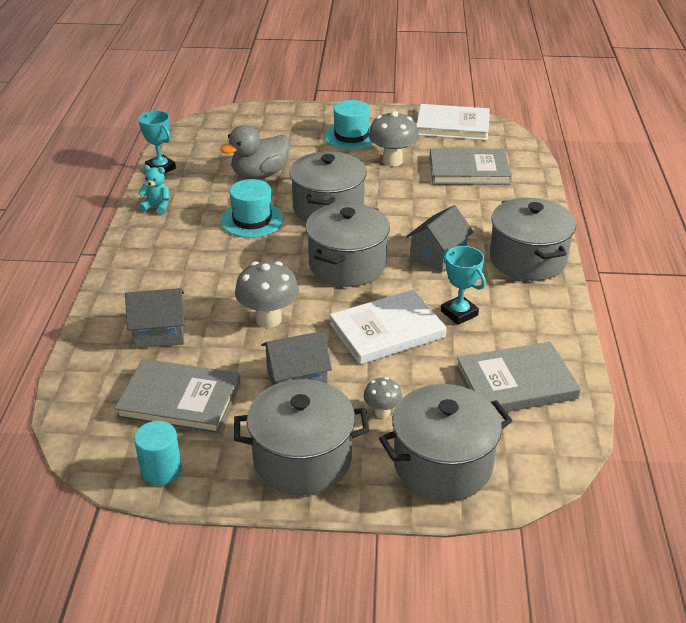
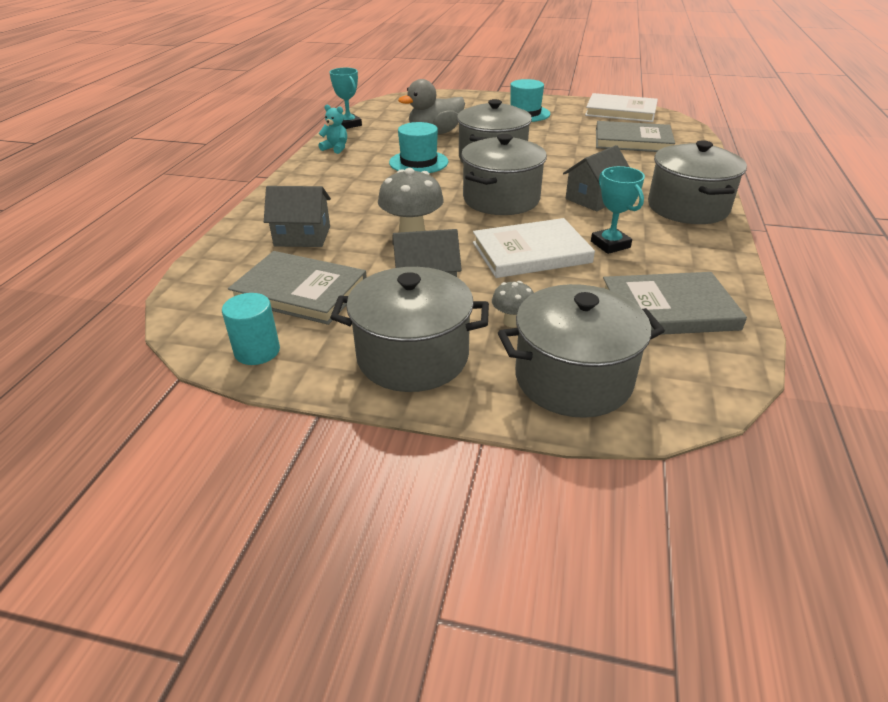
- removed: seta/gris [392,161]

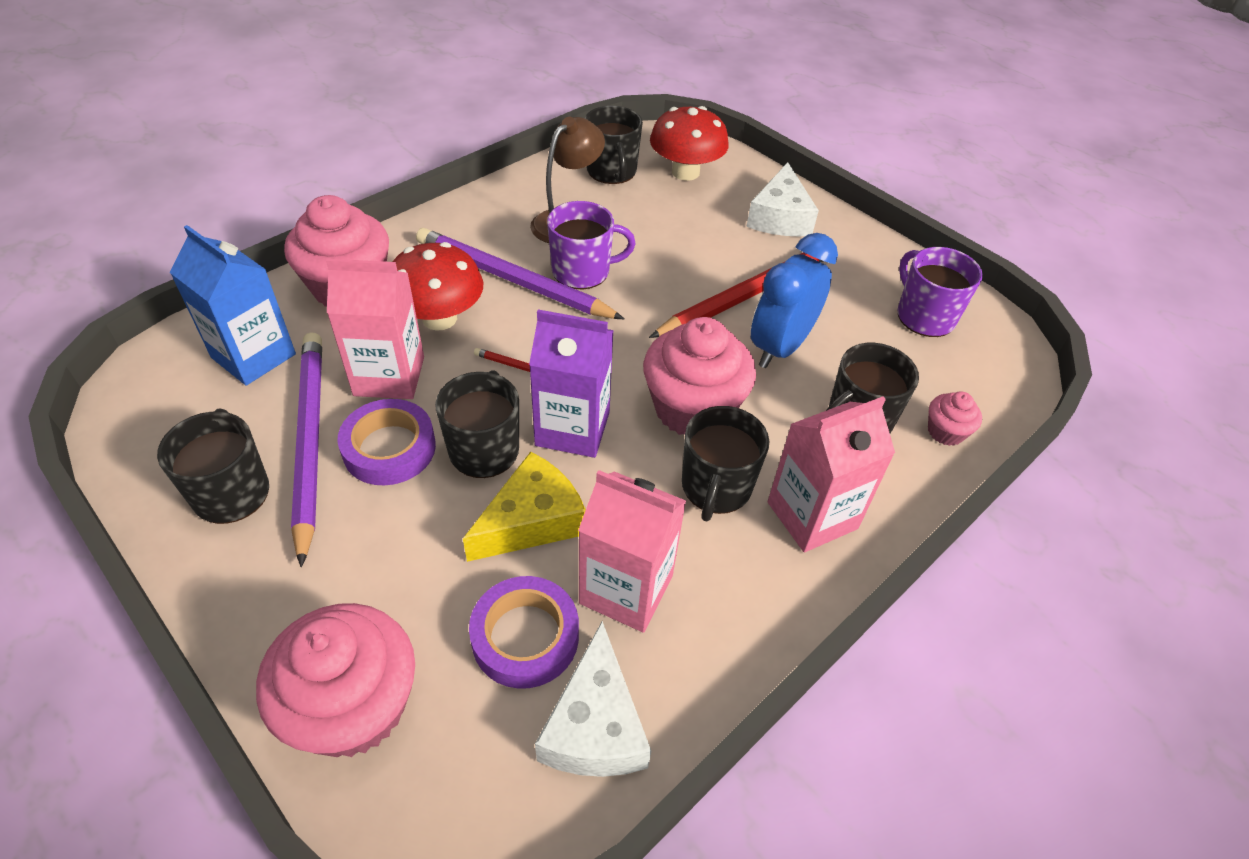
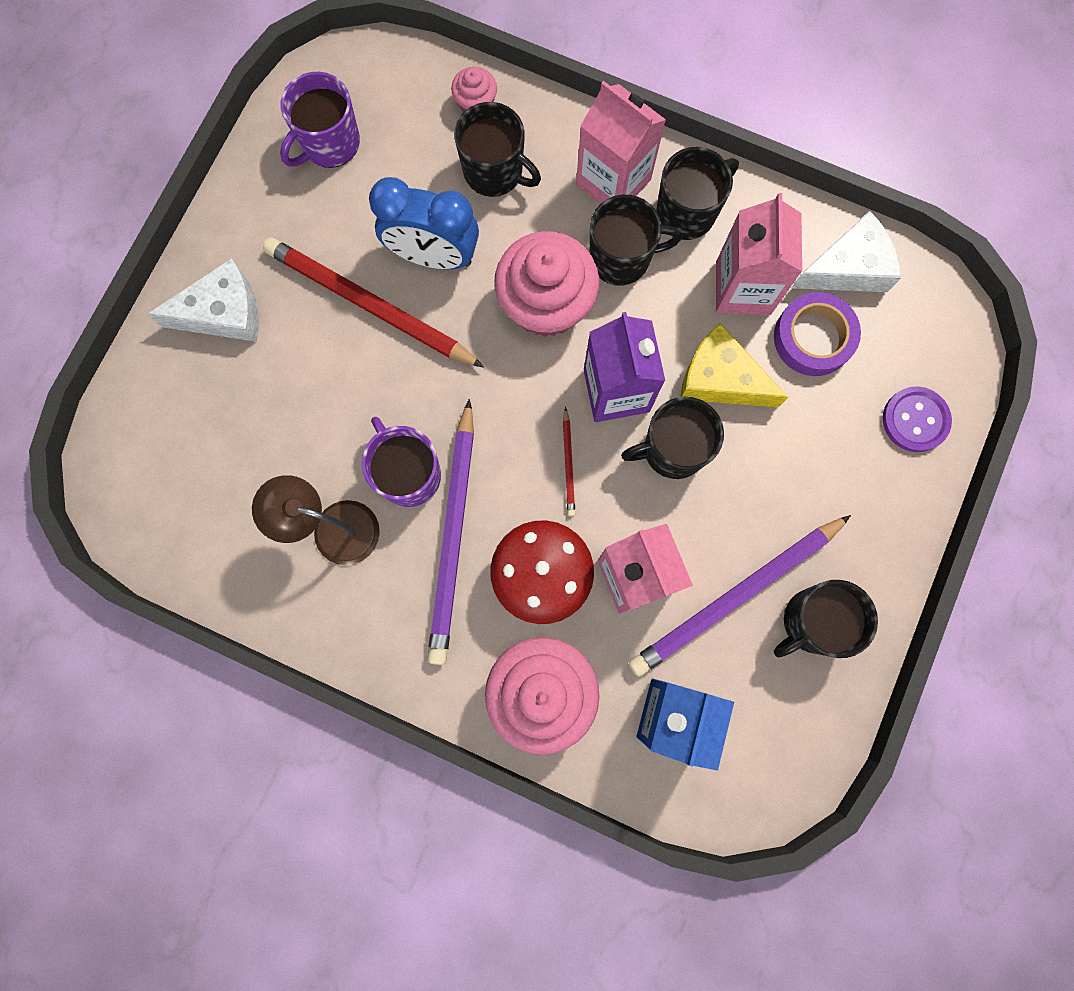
- removed: cinta adhesiva/morado [389,448]
- removed: seta/rojo [685,172]
- moved: taza/negro [612,171] to [687,212]
- replaced: magdalena/rosa [353,706] to botón/morado [915,420]

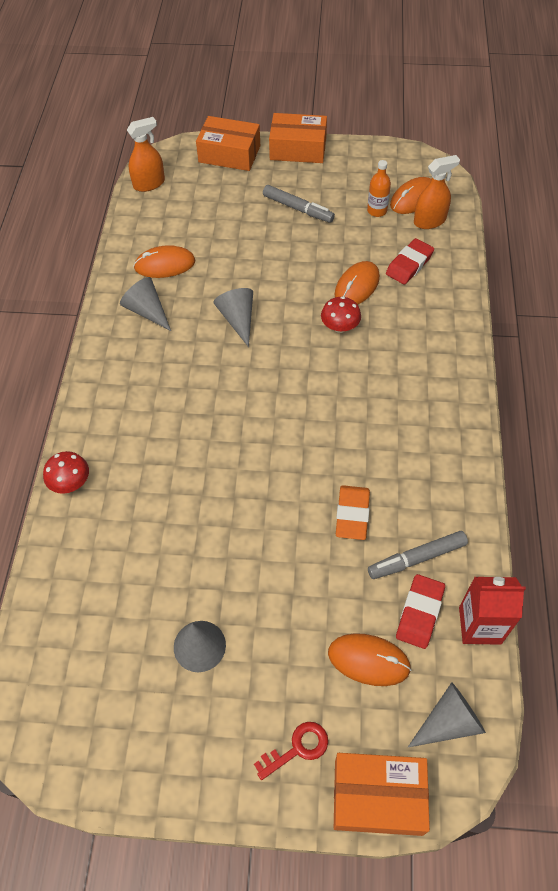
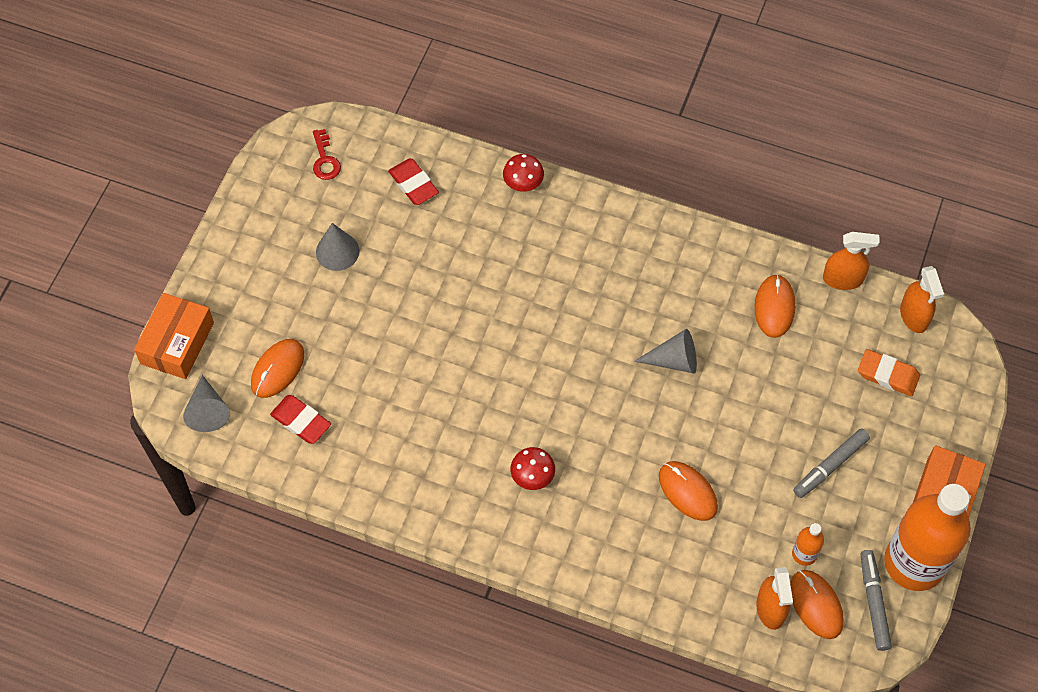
- removed: cono/gris [147,311]
- removed: caja/naranja [229,154]
- removed: cartón de leche/rojo [479,625]
- added: pulverizador/naranja [842,279]
- added: botella/naranja [914,563]
- moved: llave/rojo [297,748] to [325,160]
- moved: seta/rojo [340,327] to [532,476]
- moved: goma de borrar/naranja [352,514] to [887,375]
- moved: rotulador/gris [416,558] to [873,602]
- moved: goma de borrar/rojo [409,265] to [413,184]

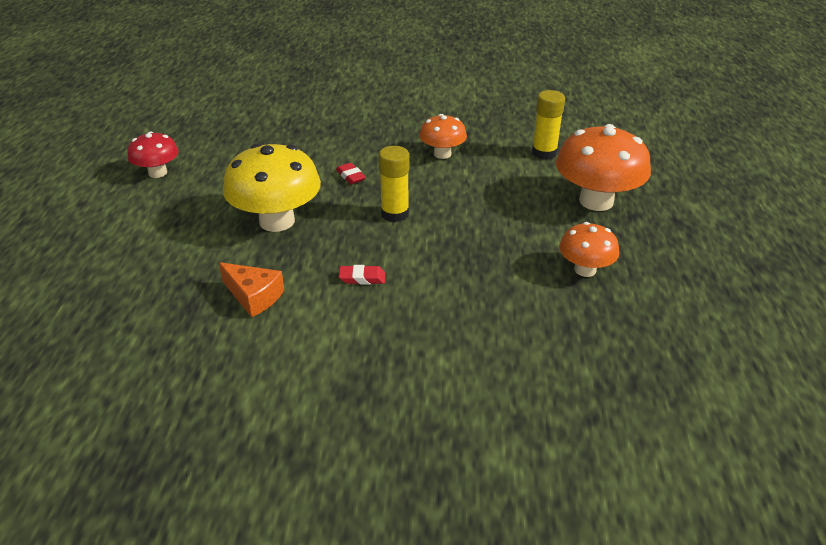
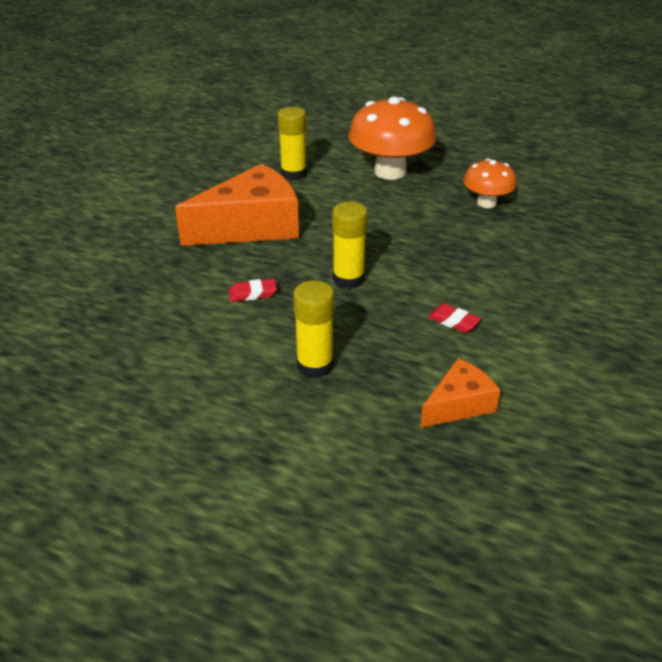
- removed: seta/rojo [158,173]
- replaced: seta/amarillo [277,221] to barra de pegamento/amarillo [315,365]
- replaced: seta/naranja [442,154] to queso/naranja [251,226]
- turned: goma de borrar/rojo [362,278] = [453,321] 75 degrees counterclockwise

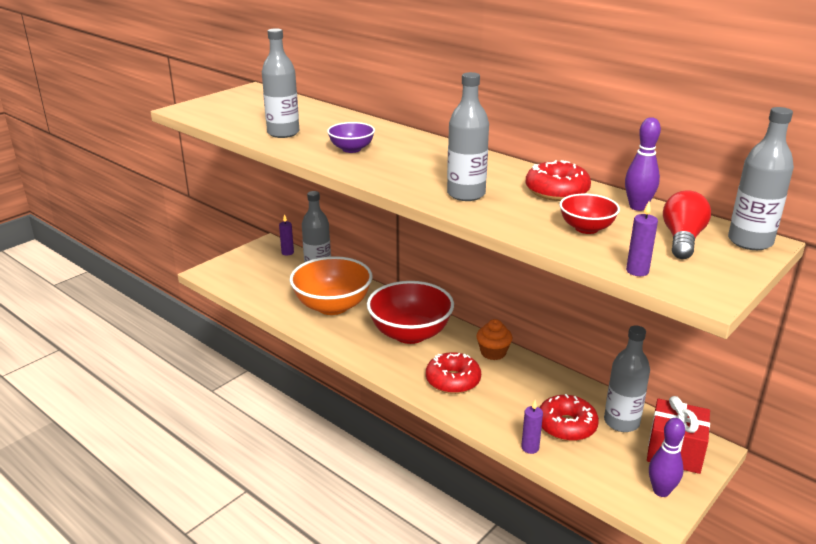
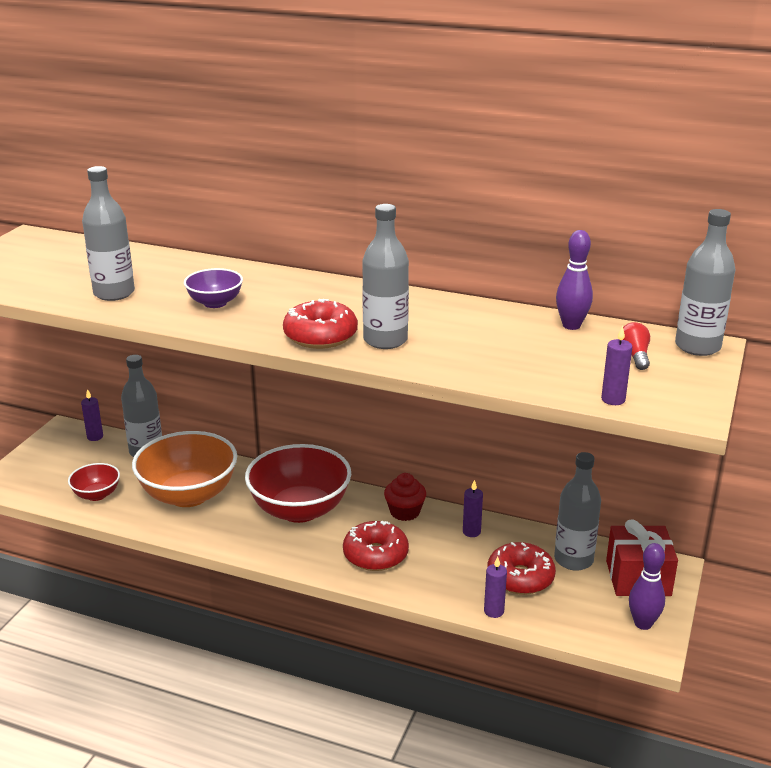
- added: vela/morado [471,532]
- moved: rosquilla/rojo [556,191] to [320,336]
- moved: cuenco/rojo [586,228] to [96,495]
- recoloured: magdalena/naranja [493,352] to magdalena/rojo [405,512]
- resized: bombilla/rojo [682,239] = [634,356] x0.64

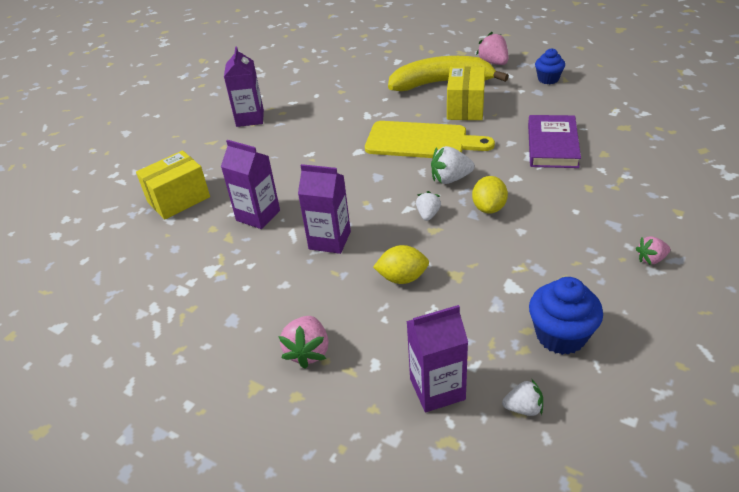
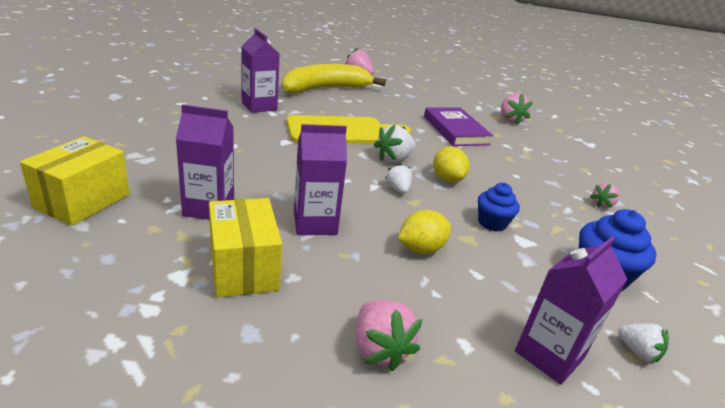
- added: fresa/rosa [510,120]
- moved: cartón de leche/morado [250,118] to [259,106]
- moved: caja/amarillo [465,108] to [244,268]
- moved: magdalena/azul [548,79] to [492,223]
- turned: fresa/blanco [523,408] = [637,352] 75 degrees clockwise

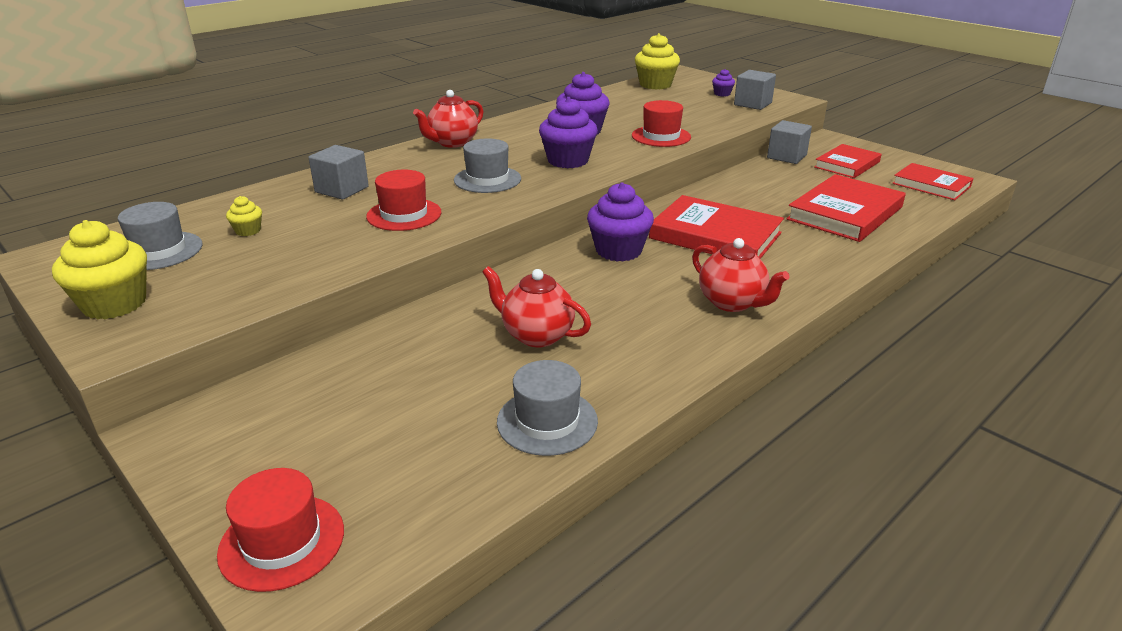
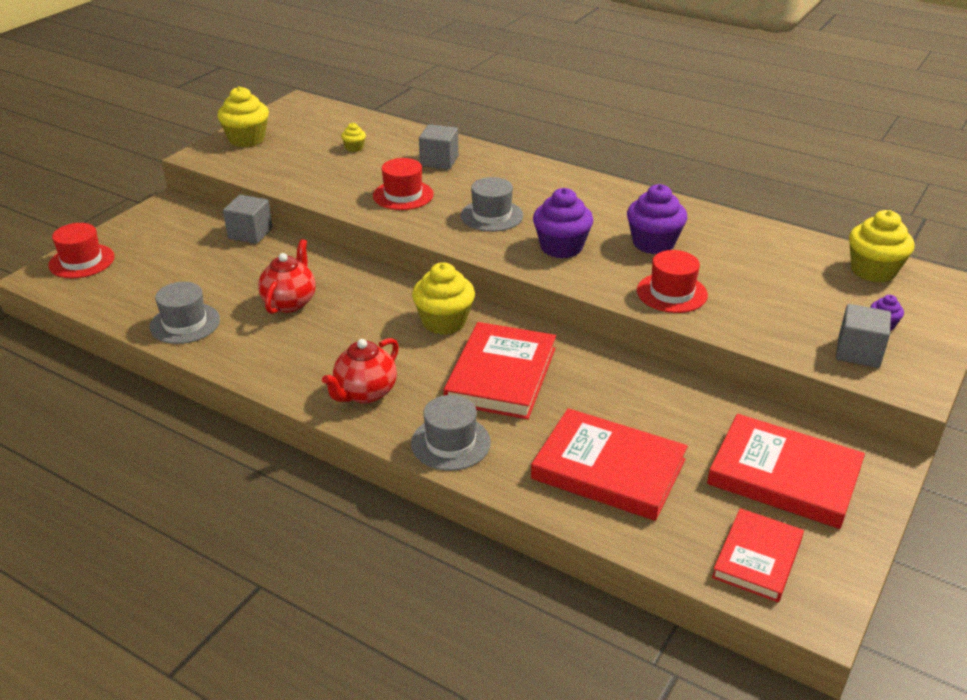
- removed: tetera/rojo [452,143]
- moved: sombrero/gris [159,251] to [450,443]
- moved: cubo/gris [786,156] to [250,233]
- recoloured: magdalena/morado [618,250] to magdalena/amarillo [444,322]
- resized: libro/rojo [847,164] = [784,476] x1.57

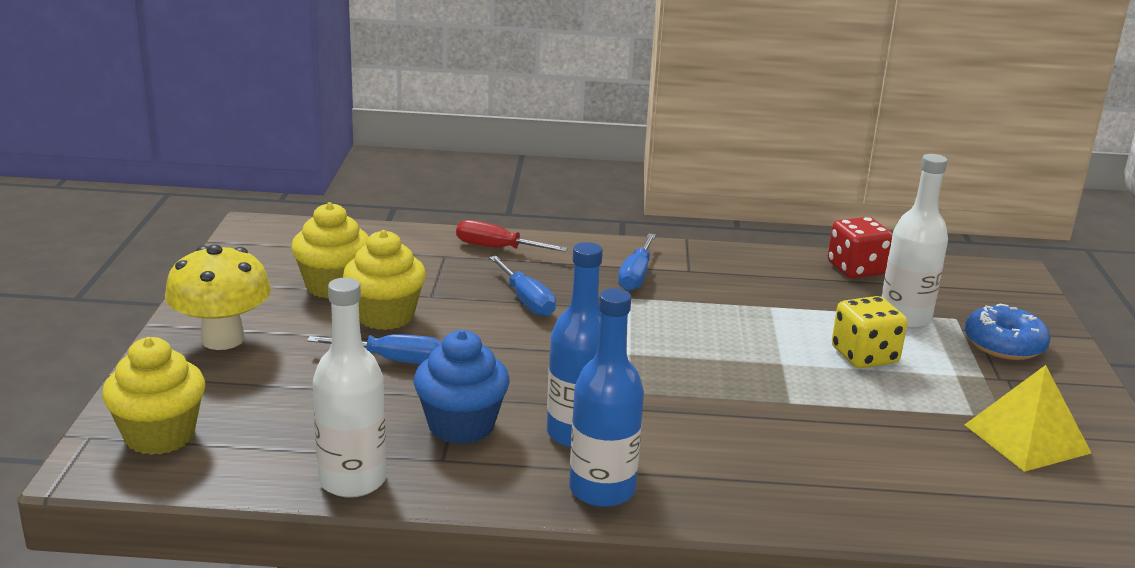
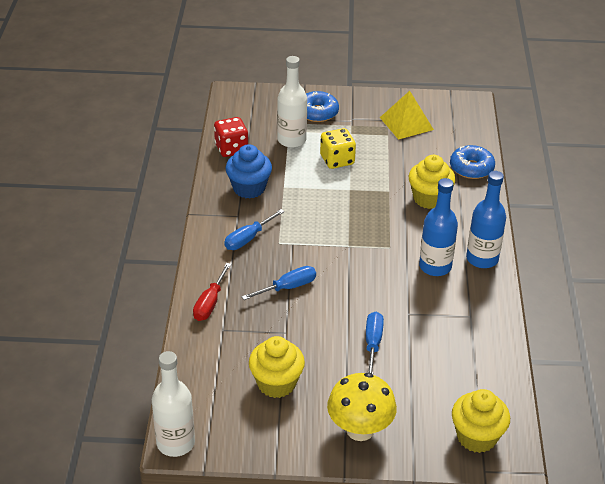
- added: rosquilla/azul [471,168]
- moved: botella/blanco [352,480] to [175,443]
- moved: magdalena/amarillo [385,316] to [429,198]
- moved: magdalena/azul [461,426] to [249,188]
- turned: destornillador/azul [636,276] = [248,238] 120 degrees clockwise

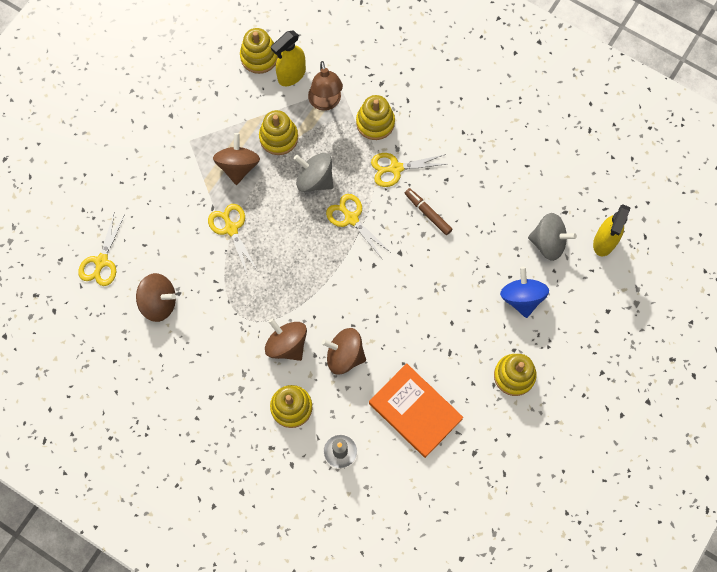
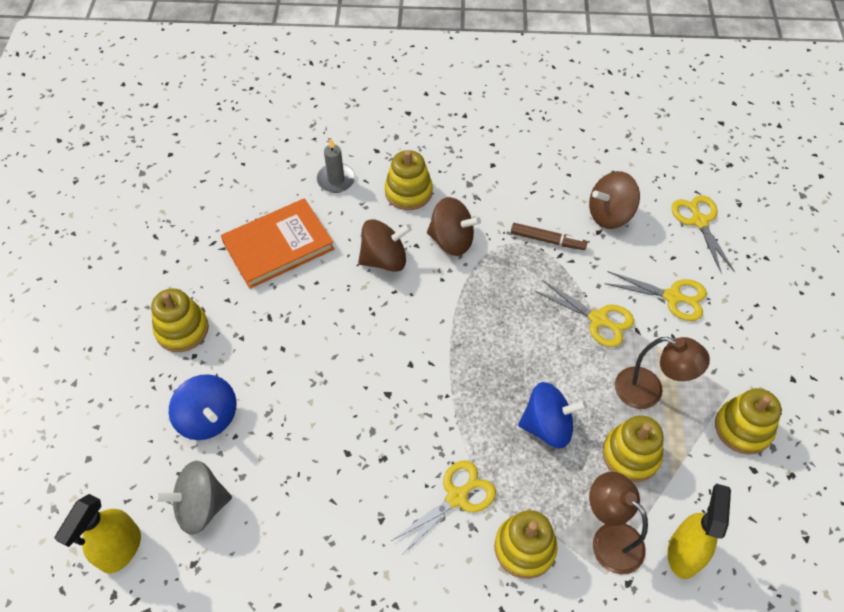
- moved: juguete apilable/amarillo [259,57] to [743,428]
- moved: tijeras/amarillo [351,218] to [673,297]
- moved: rotulador/marrón [428,213] to [547,240]
- replaced: peonza/marrón [238,166] to lámpara/marrón [648,392]
- recoloured: peonza/gris [315,179] to peonza/azul [547,426]
- turned: libro/naranja [415,411] = [278,246] 45 degrees counterclockwise
- turned: pulverizador/amarillo [604,242] = [120,549] 150 degrees counterclockwise

